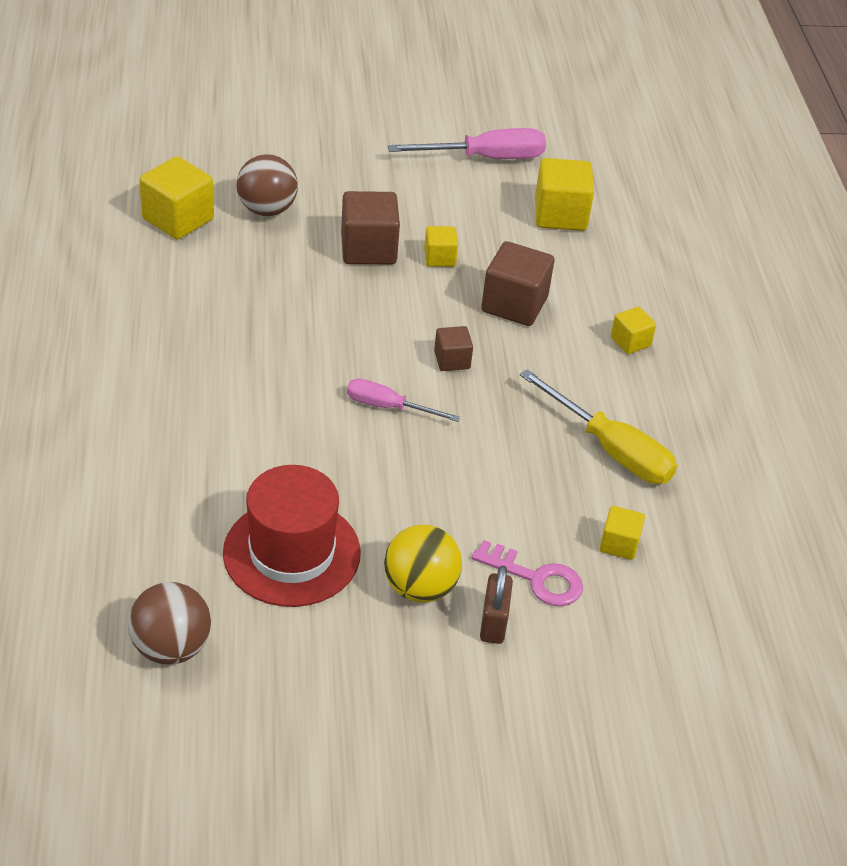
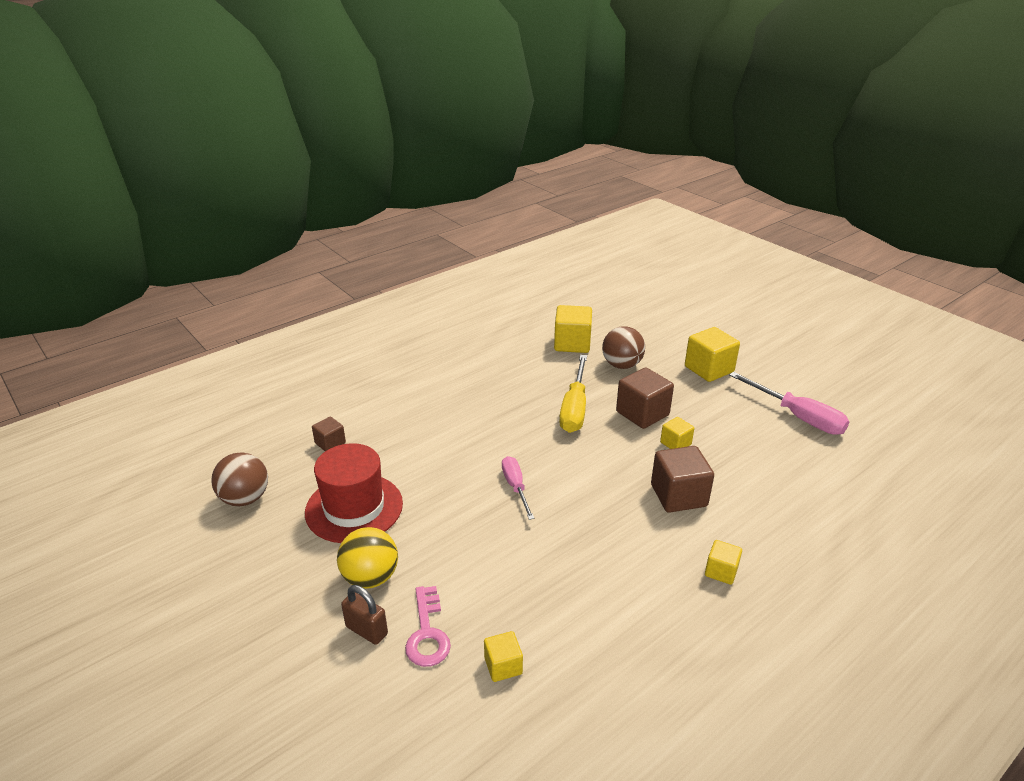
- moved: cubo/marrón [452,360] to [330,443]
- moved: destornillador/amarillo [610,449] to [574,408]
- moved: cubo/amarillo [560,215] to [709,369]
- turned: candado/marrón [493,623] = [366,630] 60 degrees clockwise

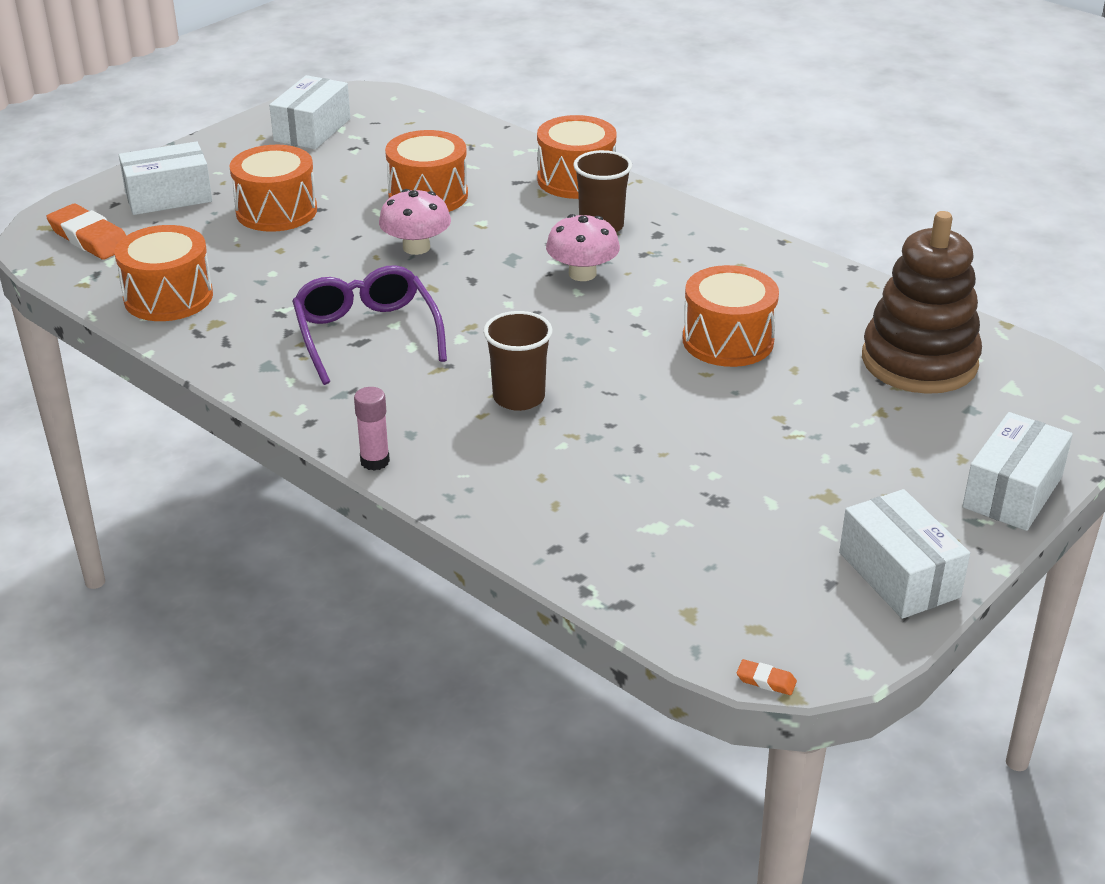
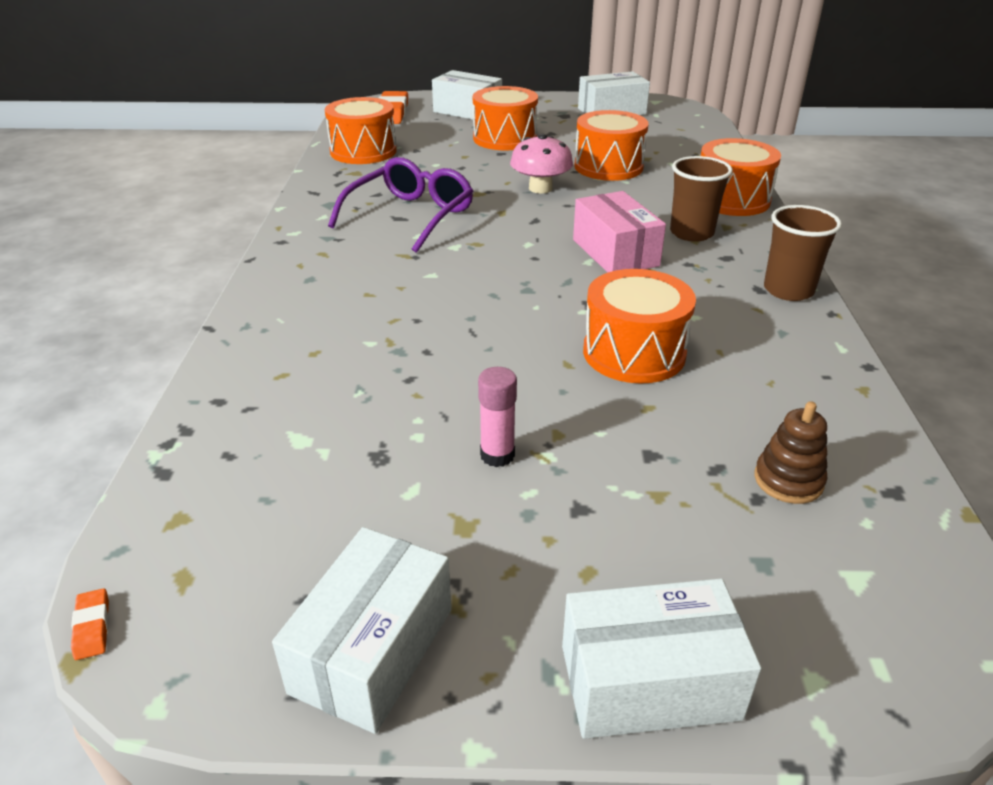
- moved: barra de pegamento/rosa [375,461] to [497,455]
- moved: vaso/marrón [519,397] to [788,290]
- replaced: seta/rosa [582,274] to caja/rosa [615,252]
- resized: juguete apilable/marrón [919,361] = [788,480] x0.44

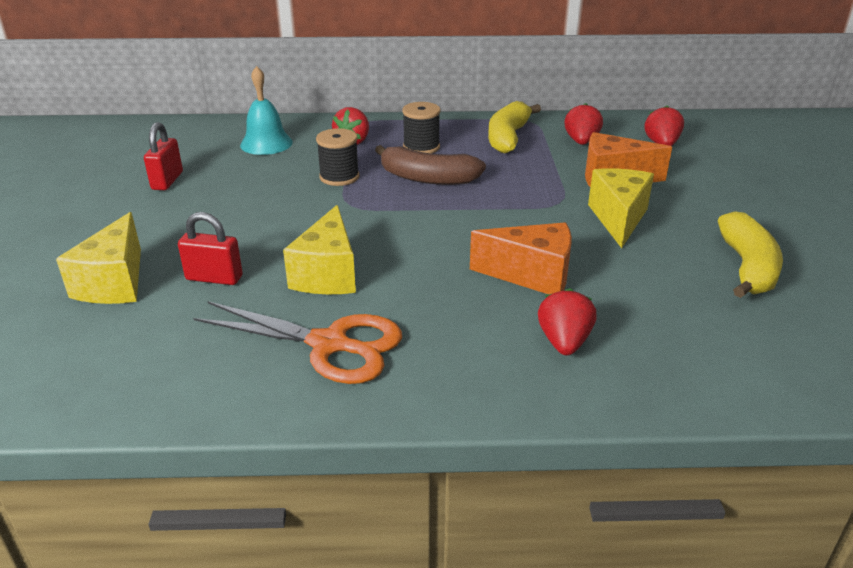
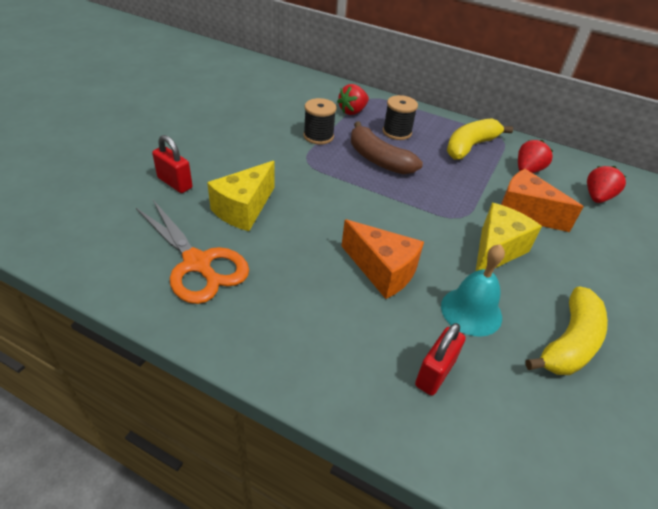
- removed: queso/amarillo [115,283]
- removed: fresa/rojo [564,342]
- moved: candado/rojo [167,181] to [435,373]
- moved: campana/turquesa [266,143] to [471,311]

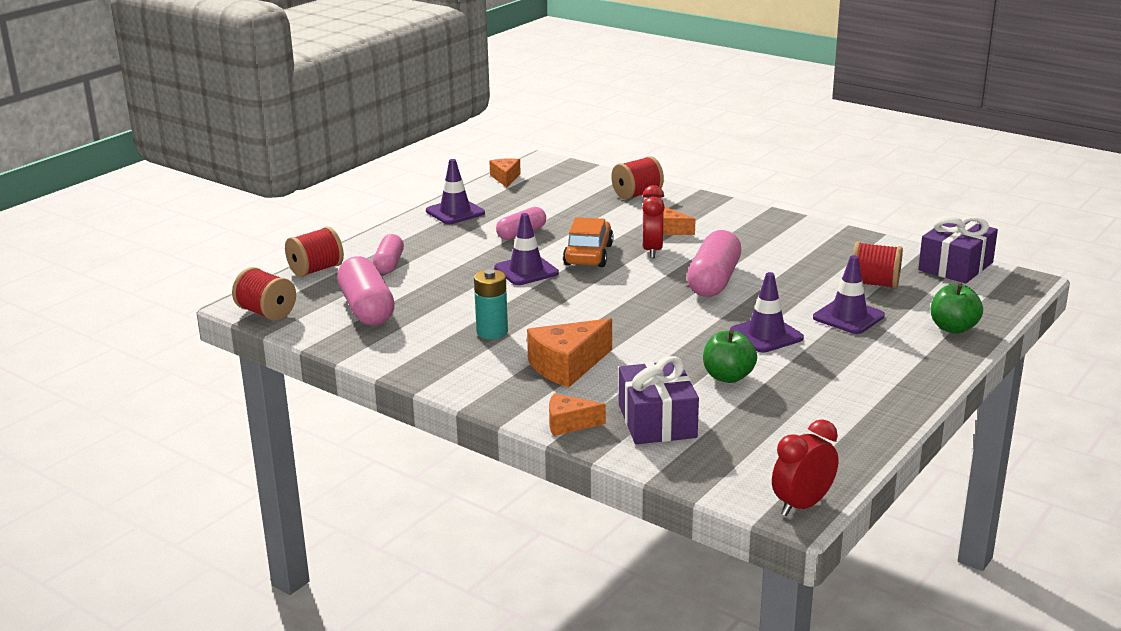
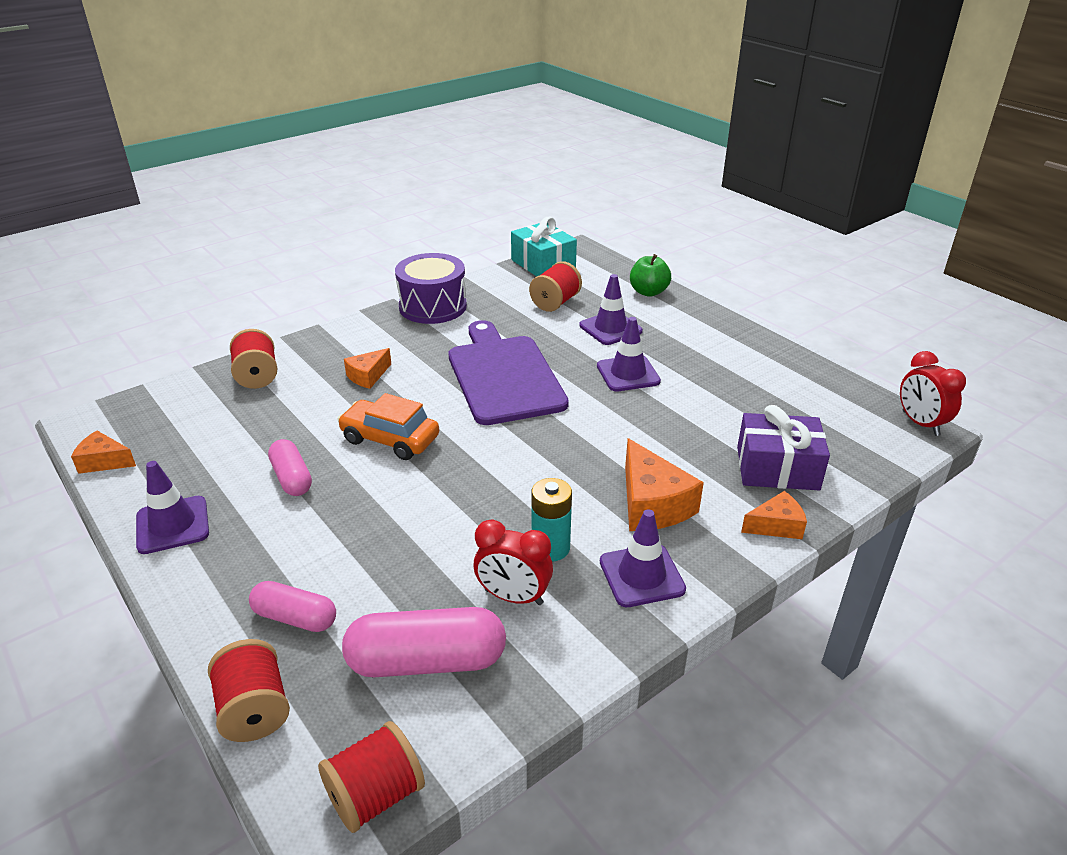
- removed: manzana/verde [728,377]
- added: tambor/morado [432,306]
- moved: cono de tráfico/morado [526,271] to [641,575]
- moved: despertador/rojo [652,250] to [513,597]
- replaced: cápsula/rosa [714,281] to tabla de cortar/morado [503,376]
- recoloured: regalo/morado [955,266] to regalo/turquesa [543,264]
- turned: queso/naranja [569,424] = [776,526] 120 degrees counterclockwise

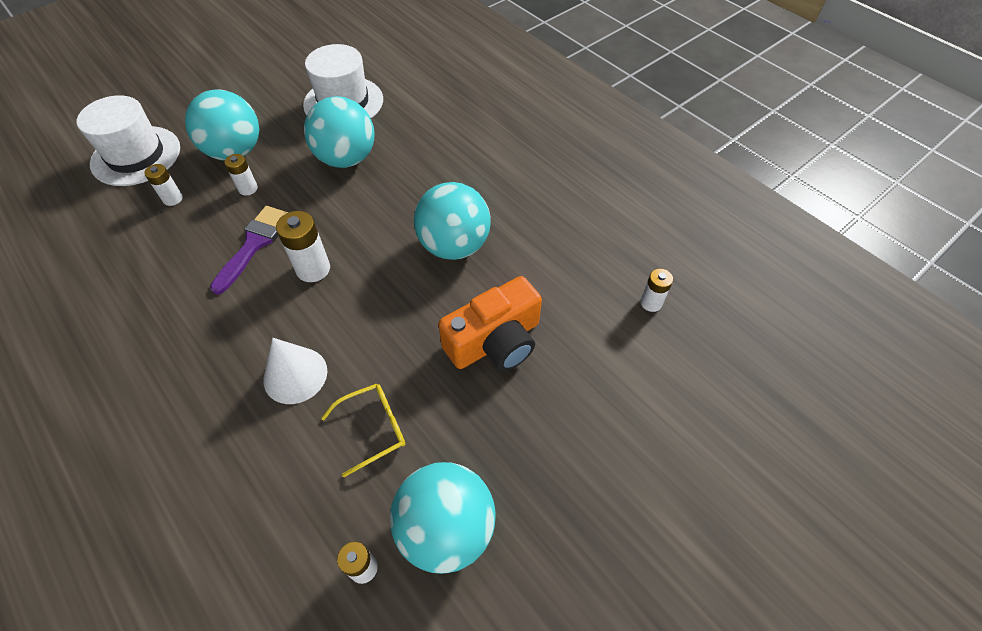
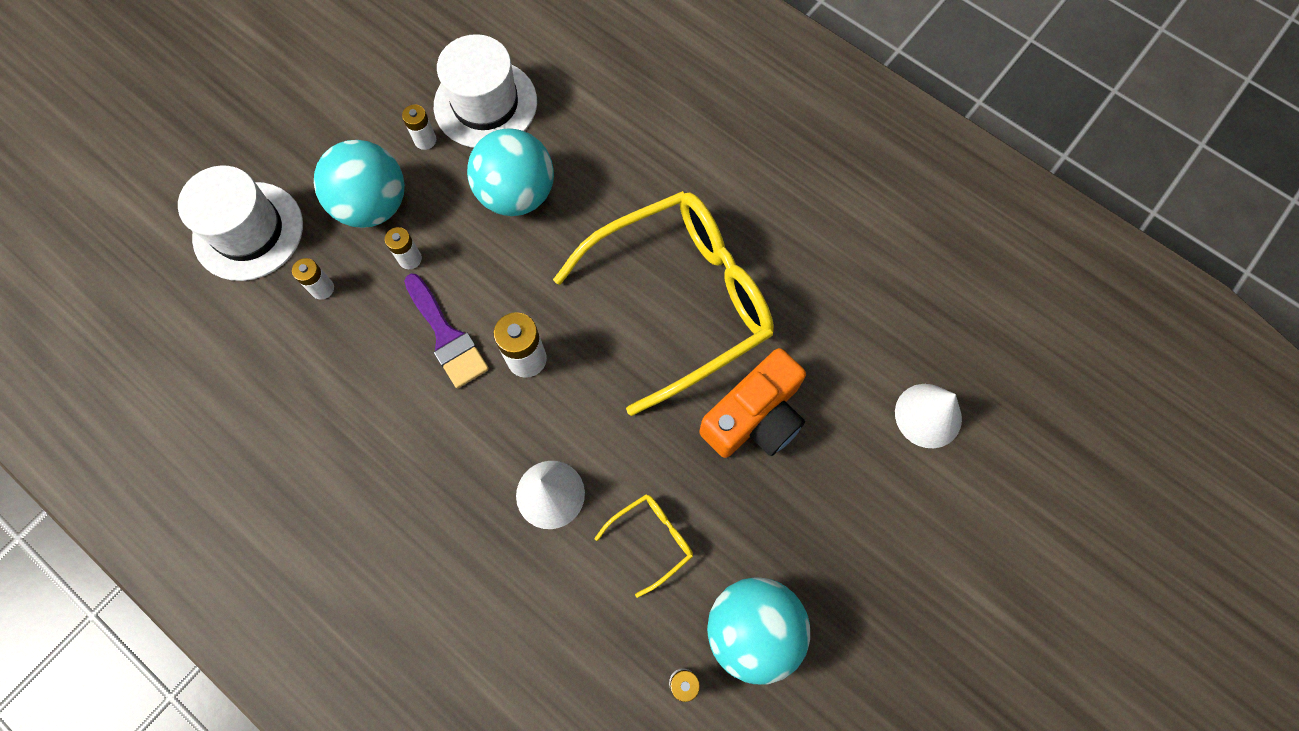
- added: cono/blanco [928,415]
- moved: pila/blanco [651,303] to [425,140]
- replaced: pelota/turquesa [454,246] to gafas/amarillo [680,301]
- turned: pincel/morado [255,244] = [447,336] 135 degrees clockwise

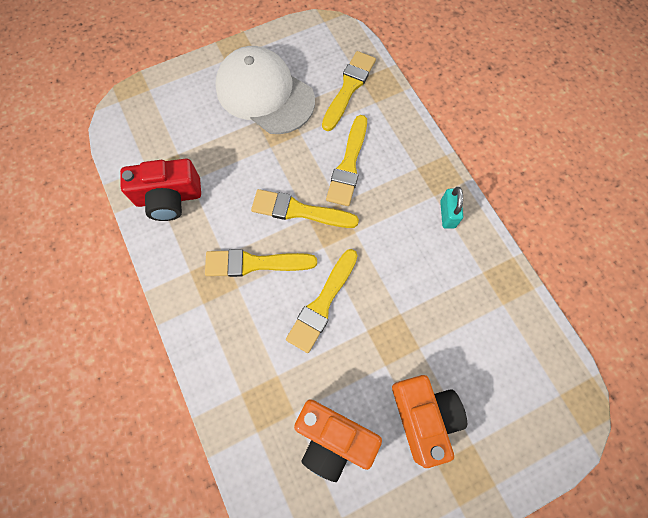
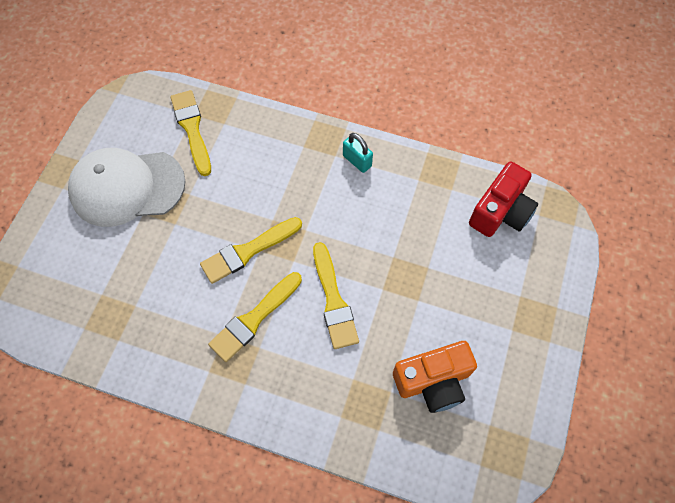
- removed: pincel/amarillo [348,164]
- removed: cámara/naranja [423,416]
- moved: cámara/rojo [169,198] to [500,212]

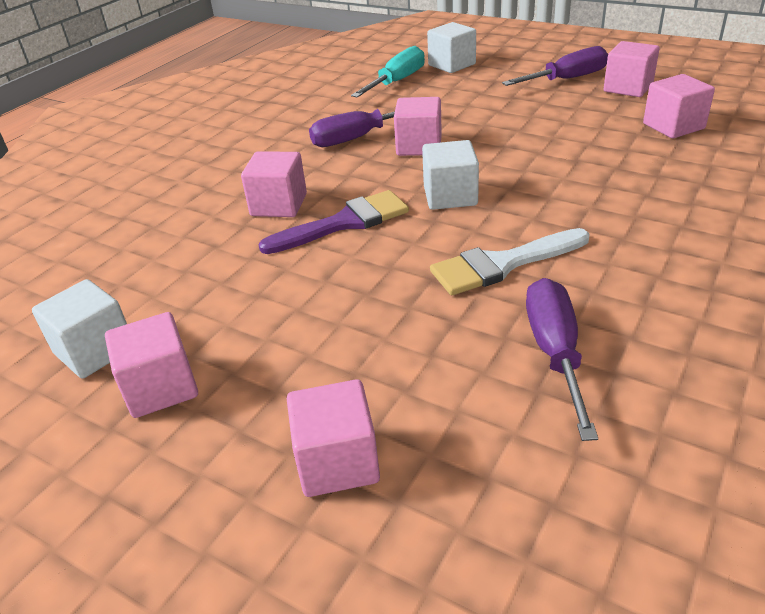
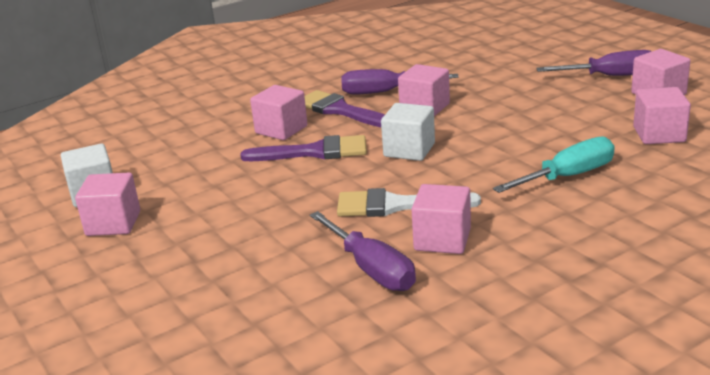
- removed: cubo/blanco [452,65]
- added: pincel/morado [340,110]
- moved: cubo/rosa [337,462] to [442,240]
- moved: destornillador/turquesa [397,82] to [568,176]
- turned: destornillador/morado [555,353] = [371,269] 120 degrees clockwise

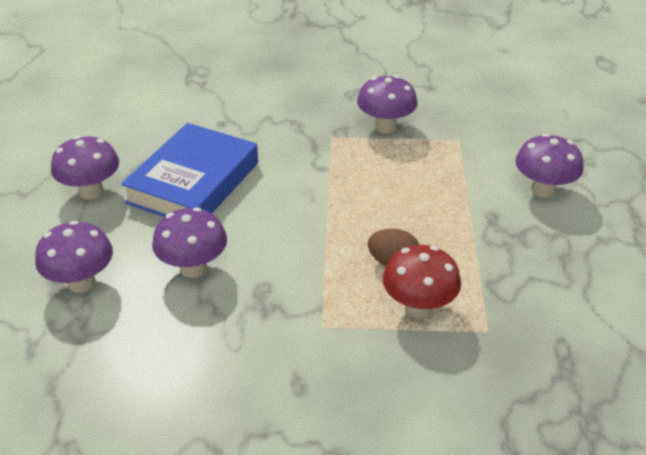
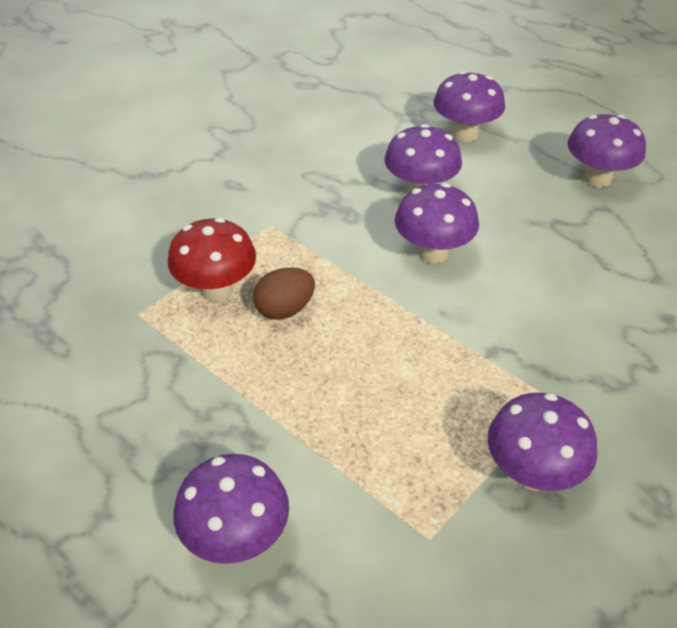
- removed: libro/azul [193,182]
- added: seta/morado [433,253]

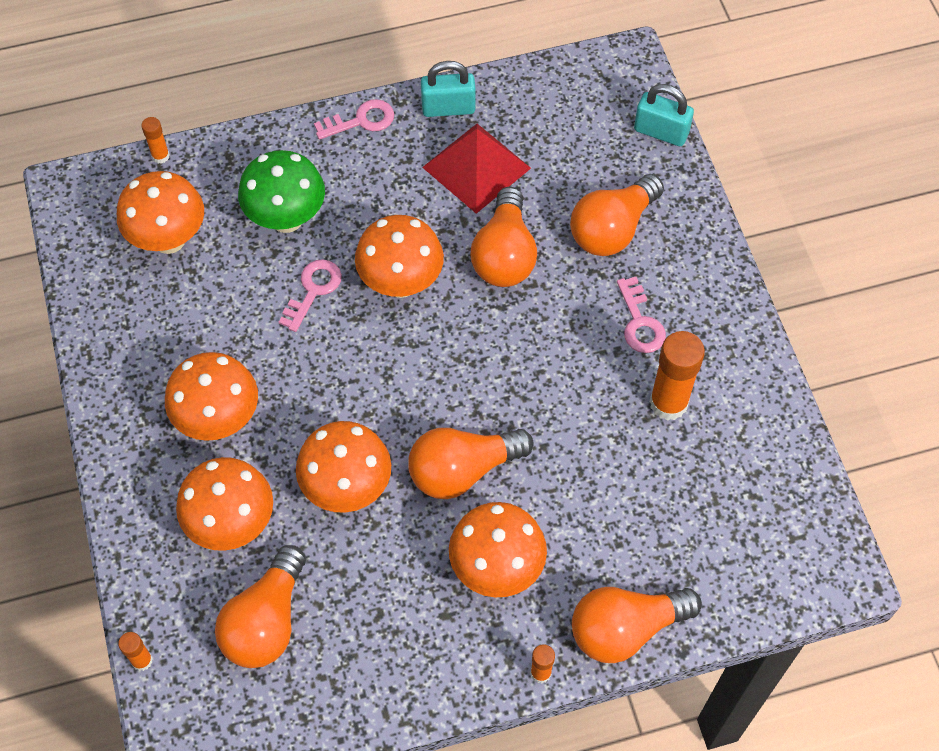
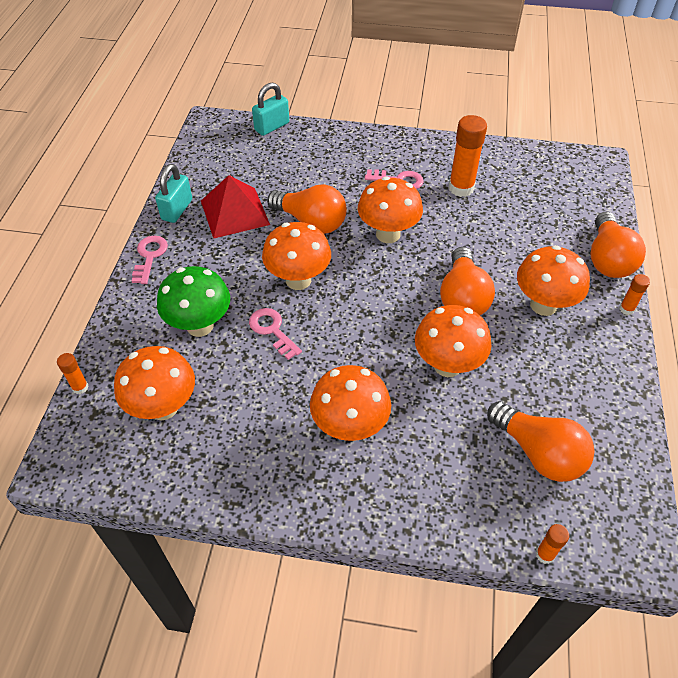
- removed: bombilla/naranja [612,229]
- moved: seta/naranja [232,524] to [388,234]

